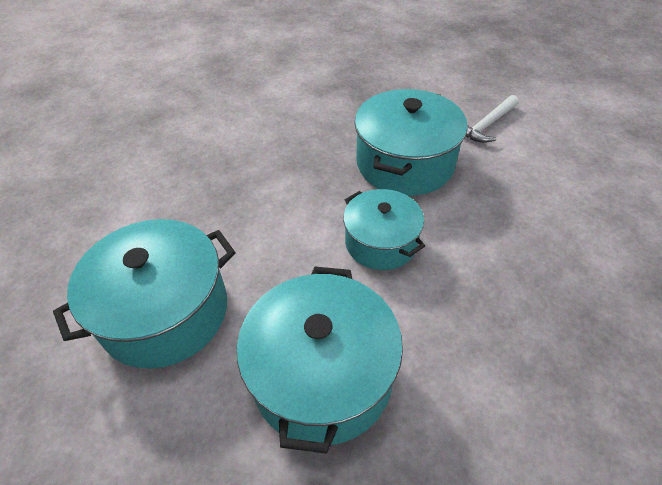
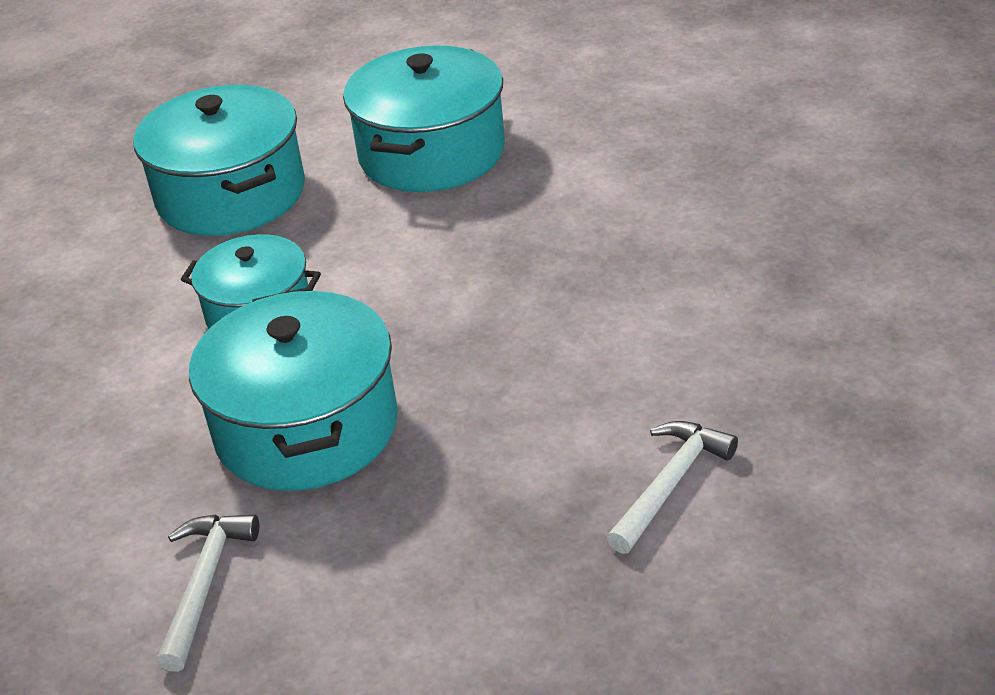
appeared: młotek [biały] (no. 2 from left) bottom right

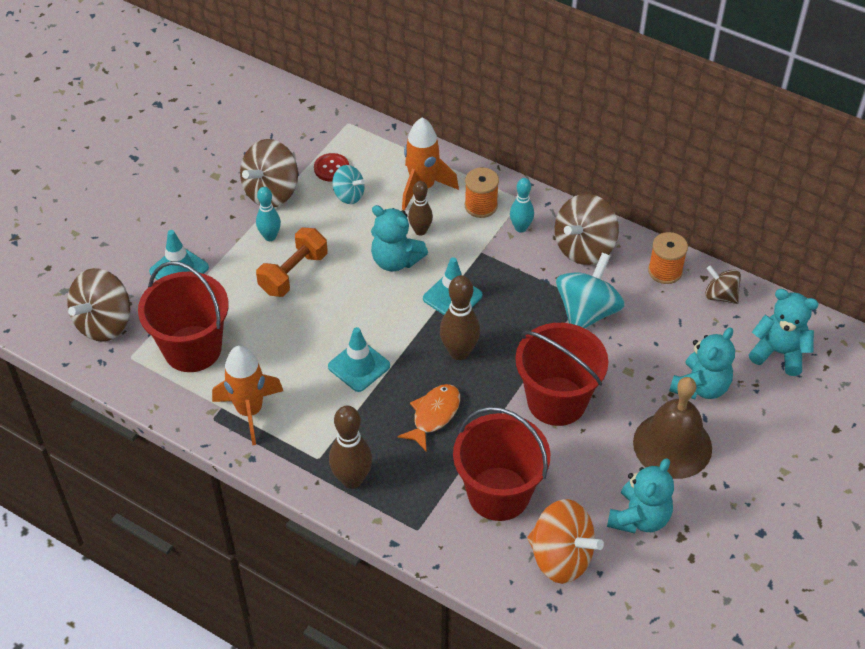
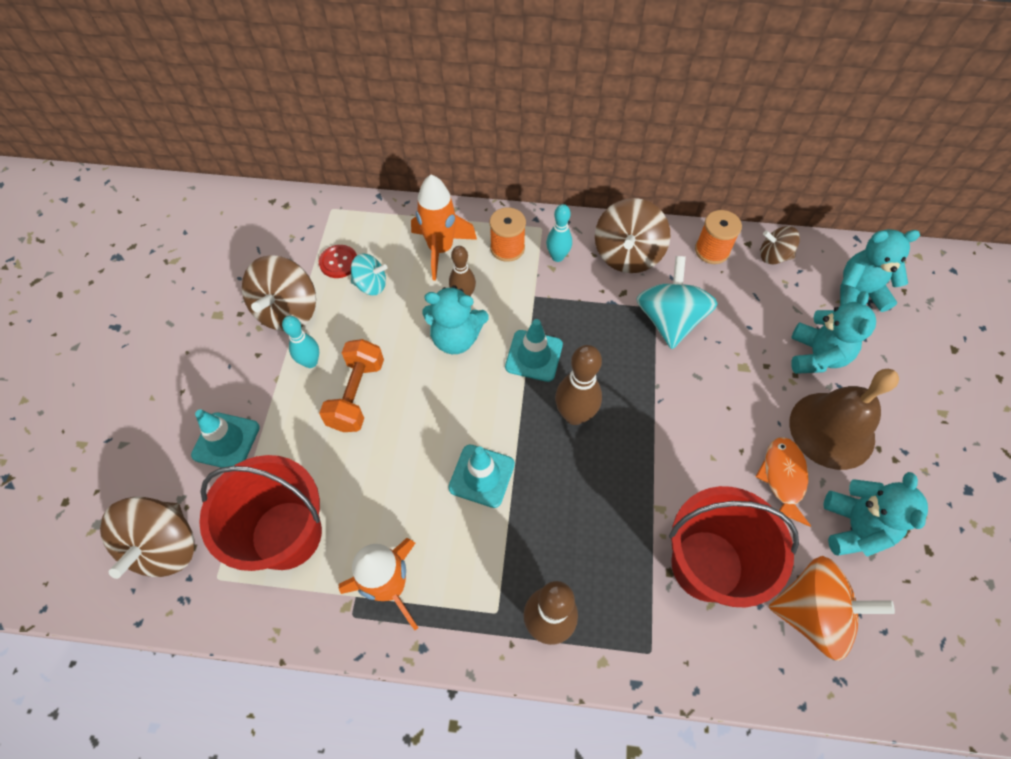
missing: wiadro [czerwony] (no. 3 from left) centre
relocated: ryba [pomarańczowy] centre to middle right

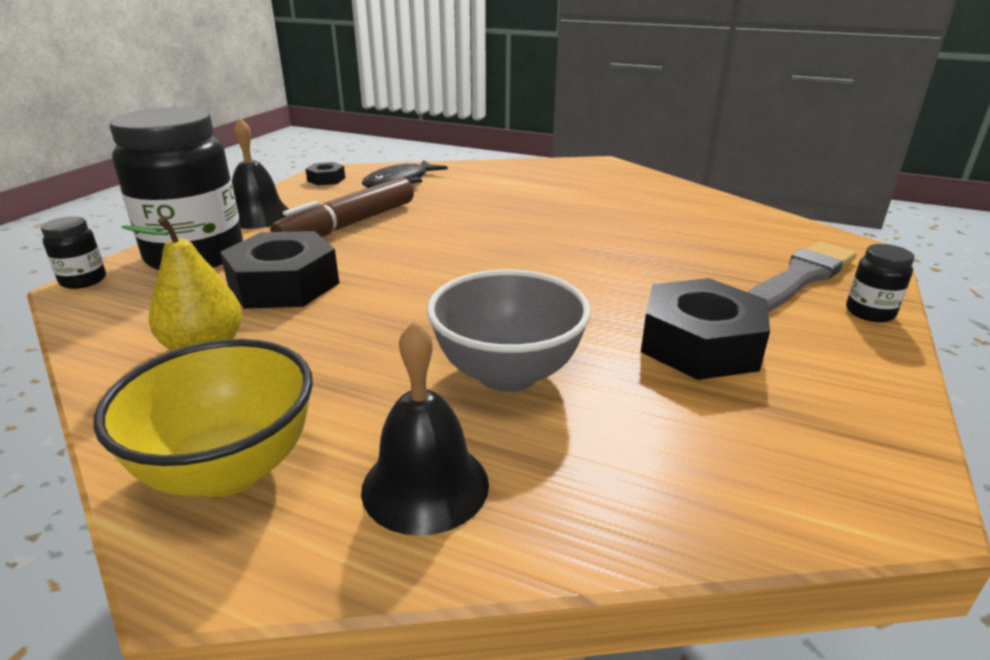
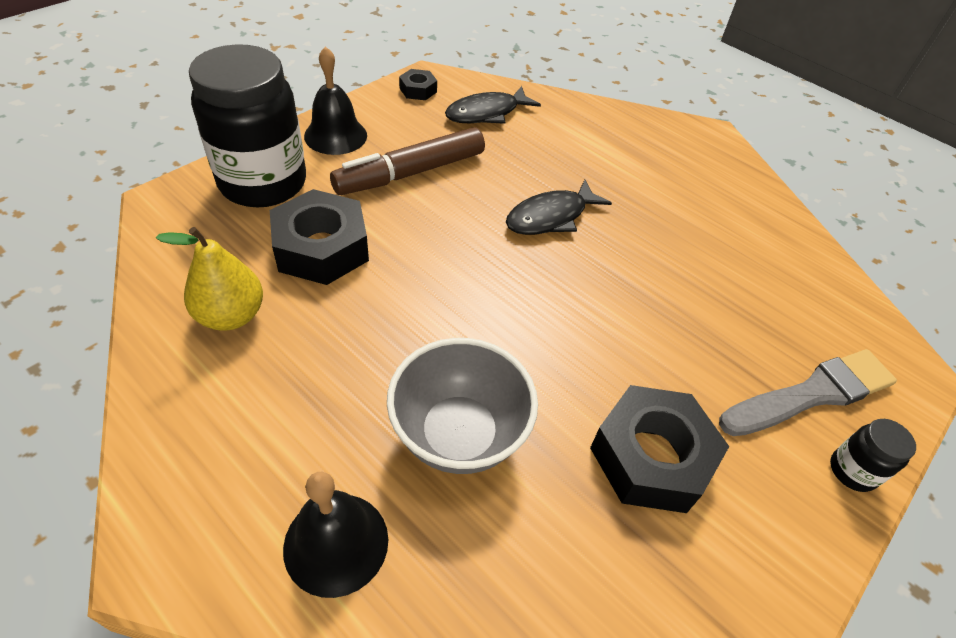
missing: słoik [czarny] (no. 1 from left) middle left; miska [żółty] middle left
appeared: ryba [czarny] (no. 2 from left) top centre

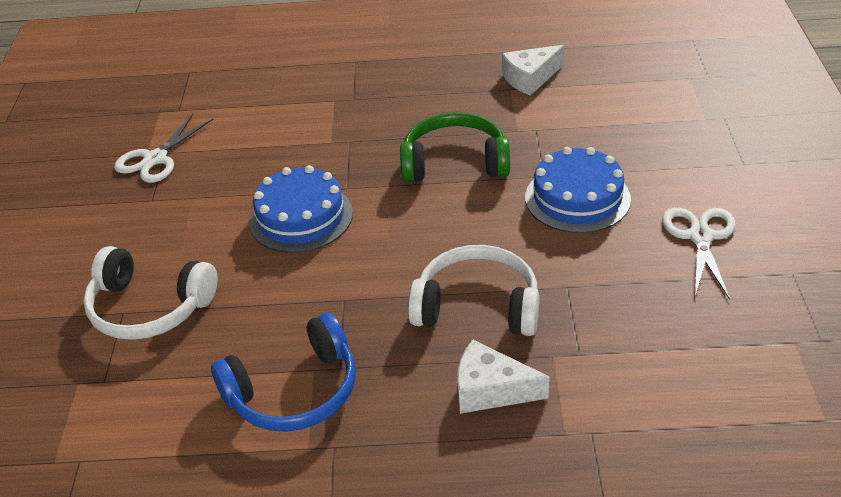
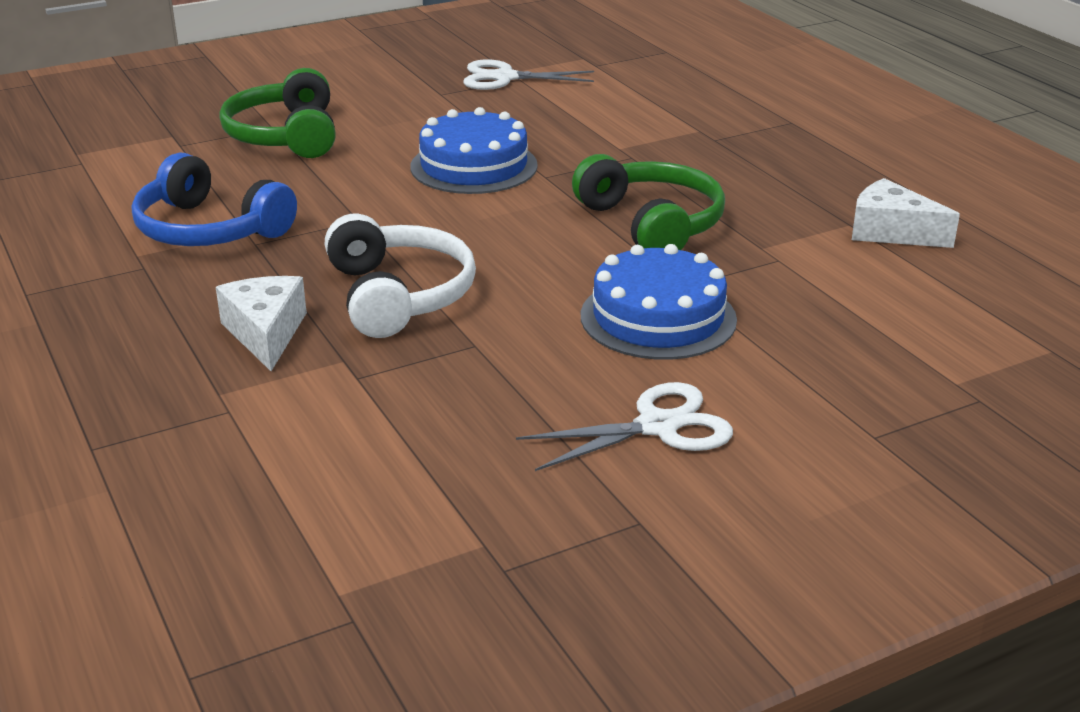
colour: słuchawki [biały] (no. 1 from left) middle left to słuchawki [zielony] (no. 1 from left) top left

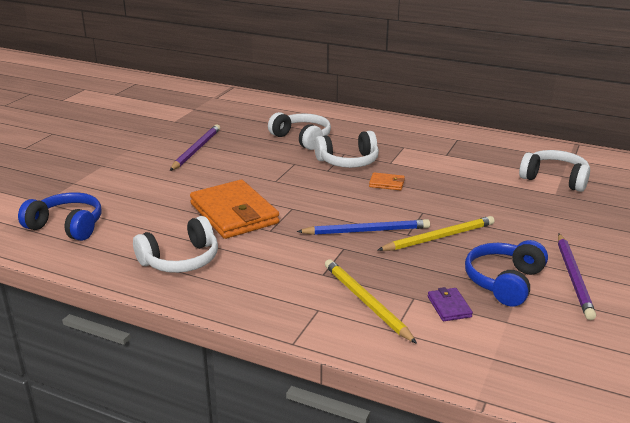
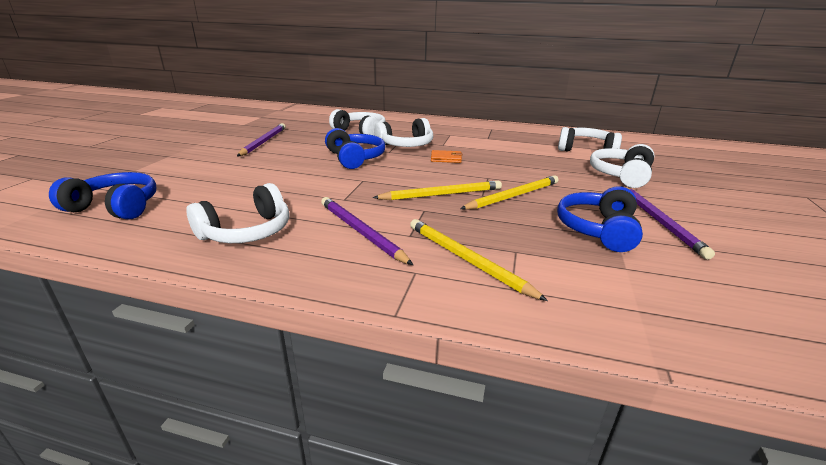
missing: portfel [pomarańczowy] (no. 1 from left) centre; portfel [fioletowy] bottom right
appeared: ołówek [fioletowy] (no. 2 from left) centre; słuchawki [niebieski] (no. 2 from left) top centre; słuchawki [biały] (no. 5 from left) middle right
colour: ołówek [niebieski] centre to ołówek [żółty] (no. 1 from left) centre

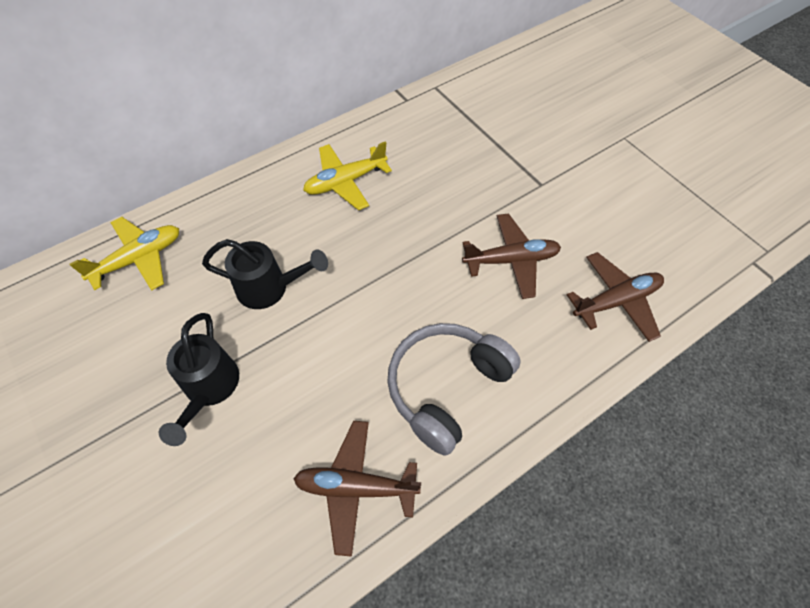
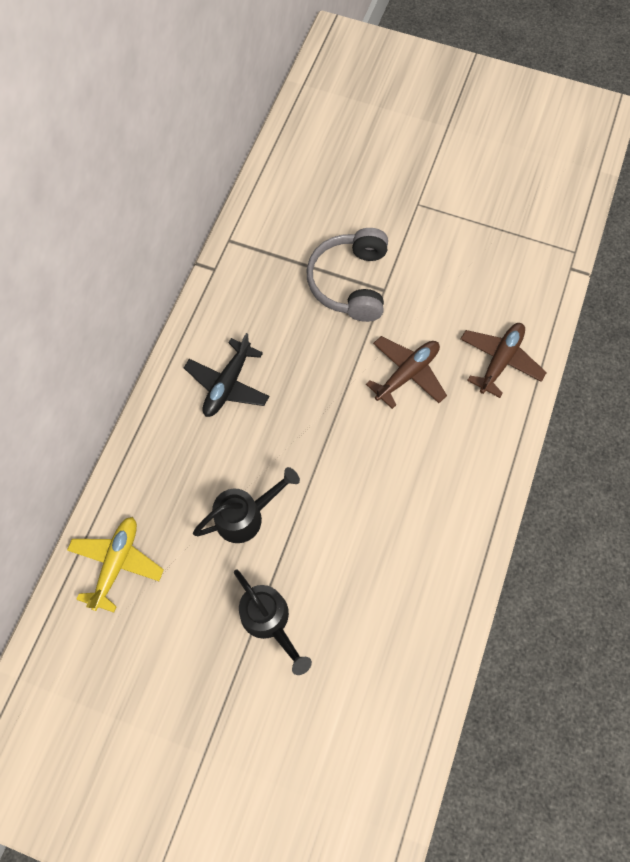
missing: samolot [brązowy] (no. 1 from left) bottom centre
relocated: słuchawki [szary] centre to top centre
colour: samolot [żółty] (no. 2 from left) top centre to samolot [czarny] centre

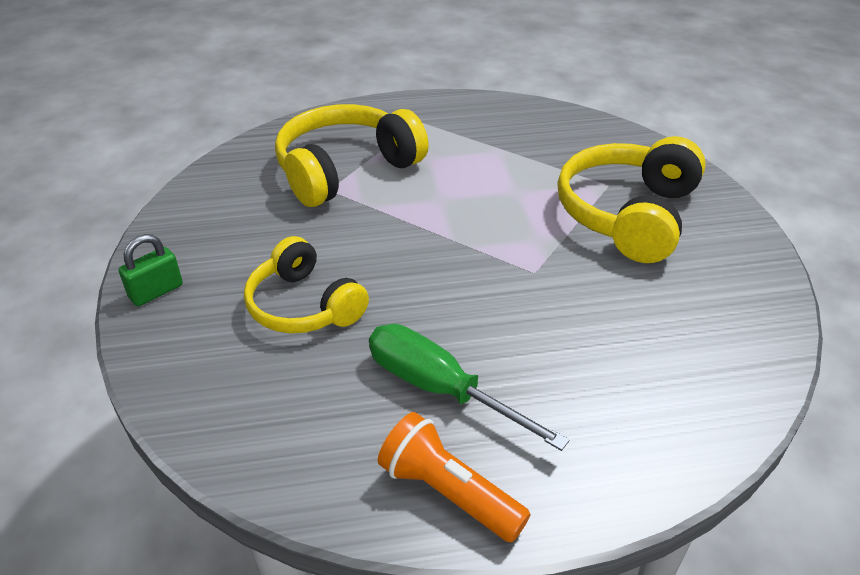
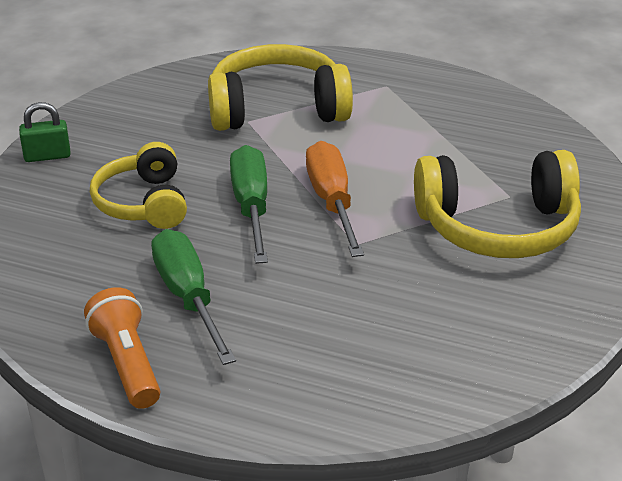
appeared: śrubokręt [zielony] (no. 2 from left) centre; śrubokręt [pomarańczowy] centre
spun: słuchawki [żółty] (no. 3 from left) middle right = middle right 150 degrees counterclockwise

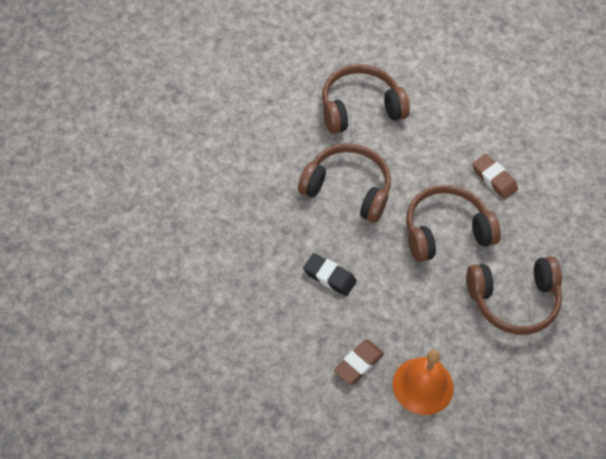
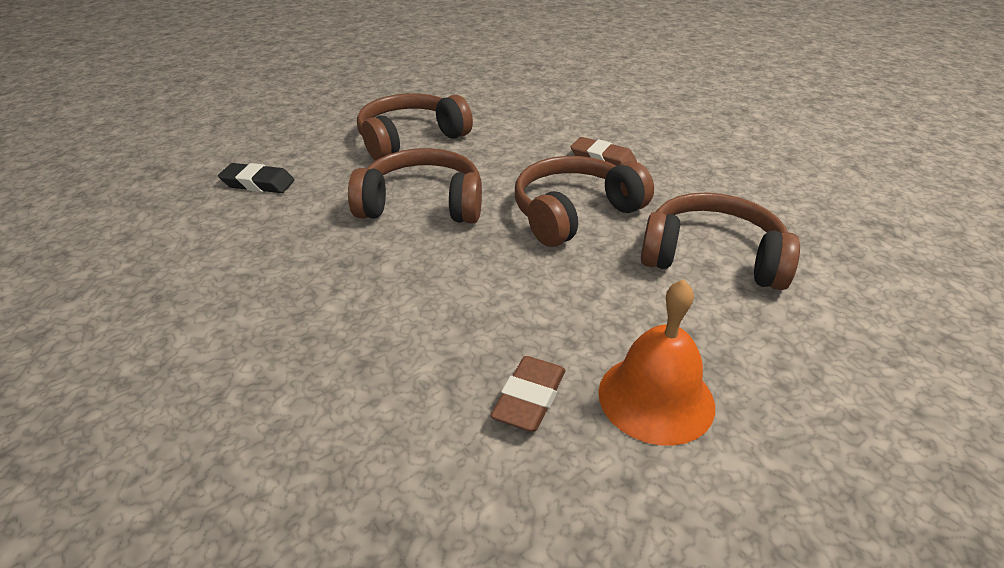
relocated: gumka do mazania [czarny] centre to top left
spun: słuchawki [brązowy] (no. 4 from left) middle right = middle right 135 degrees counterclockwise

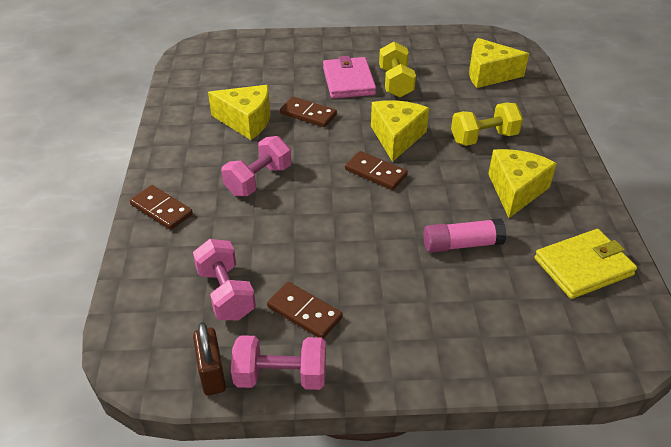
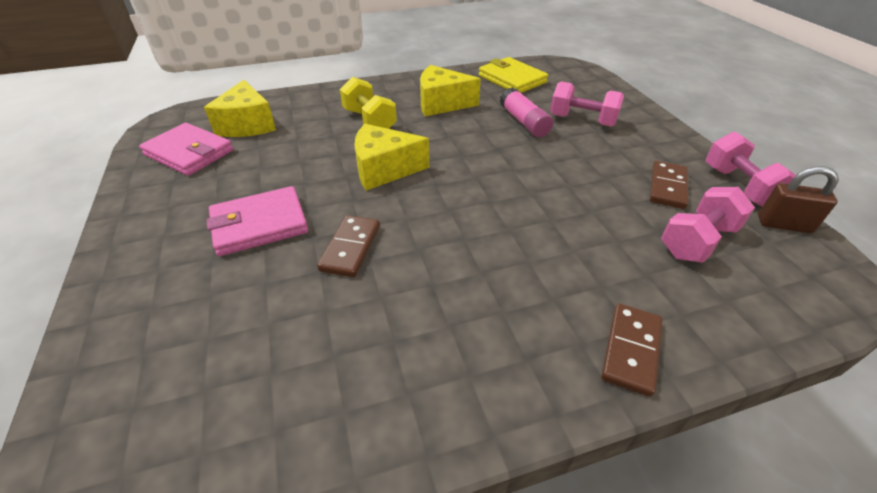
missing: ser [żółty] (no. 1 from left) top centre; kostka domina [brązowy] (no. 4 from left) centre; hantel [żółty] (no. 1 from left) top centre
appeared: portfel [różowy] (no. 1 from left) top left
relocated: hantel [różowy] (no. 2 from left in the first image) centre to hantel [różowy] (no. 1 from left) top right
spun: kłódka [brązowy] bottom left = middle right 45 degrees clockwise

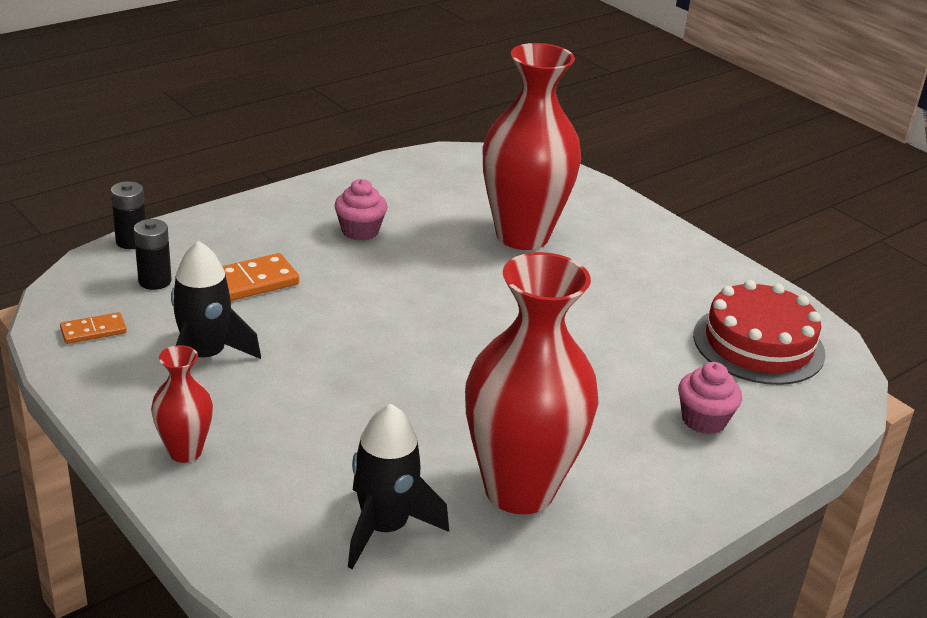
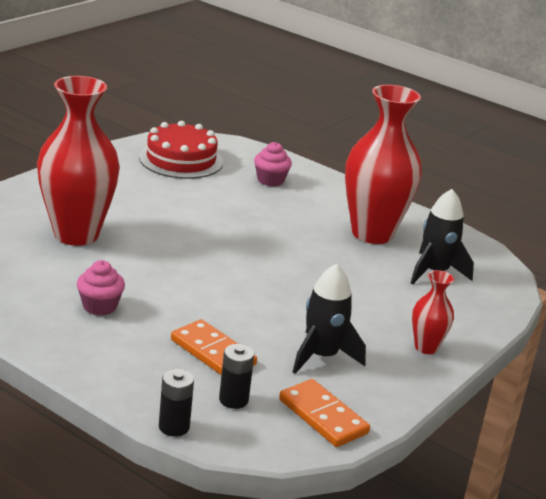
size: kostka domina [pomarańczowy] (no. 1 from left in the first image) middle left = bottom centre x1.72

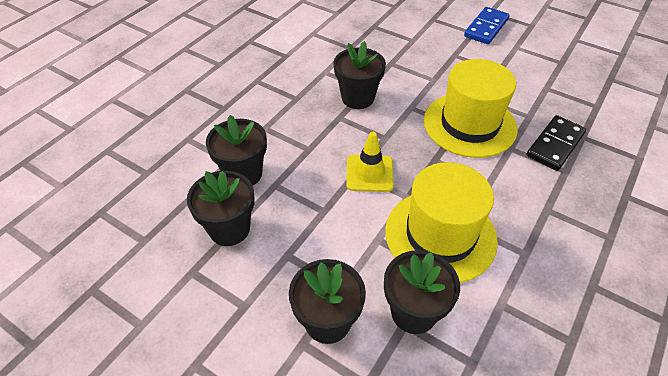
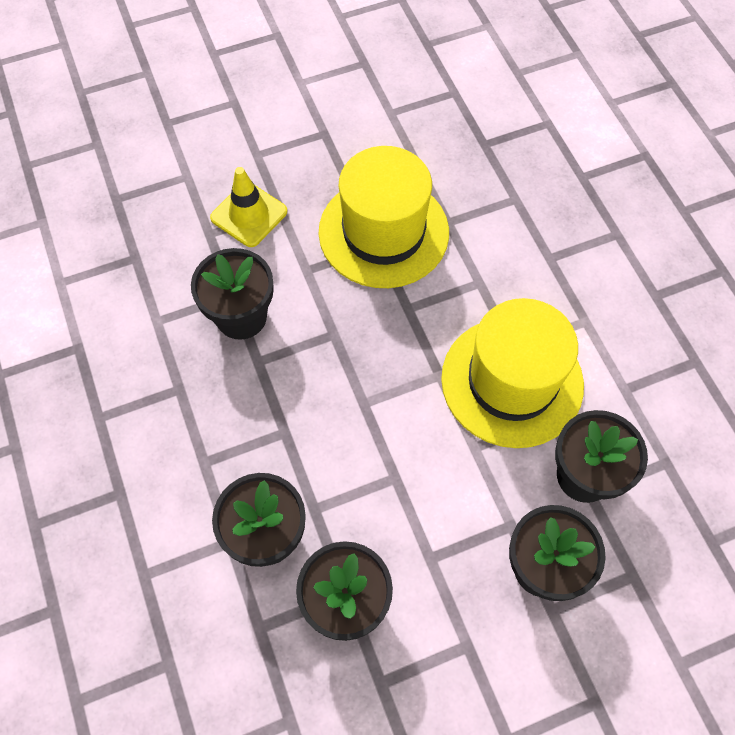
missing: kostka domina [niebieski] top right; kostka domina [czarny] middle right
relocated: pachołek [żółty] centre to top centre

